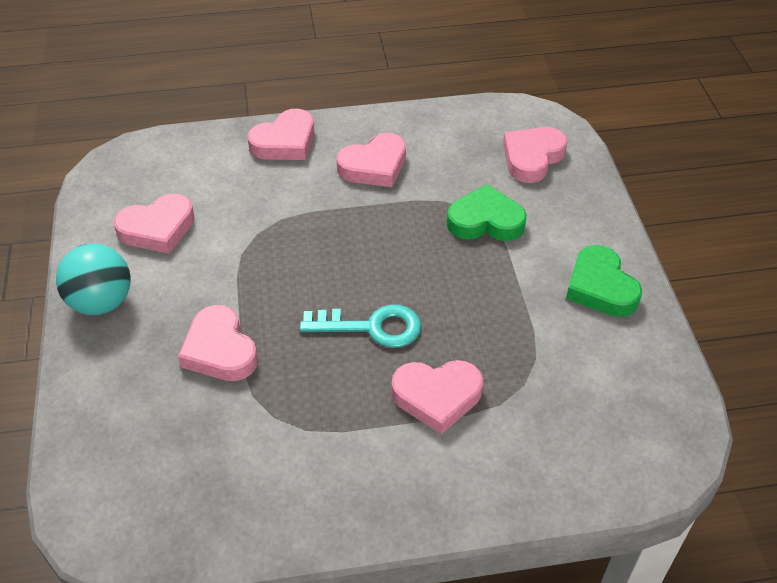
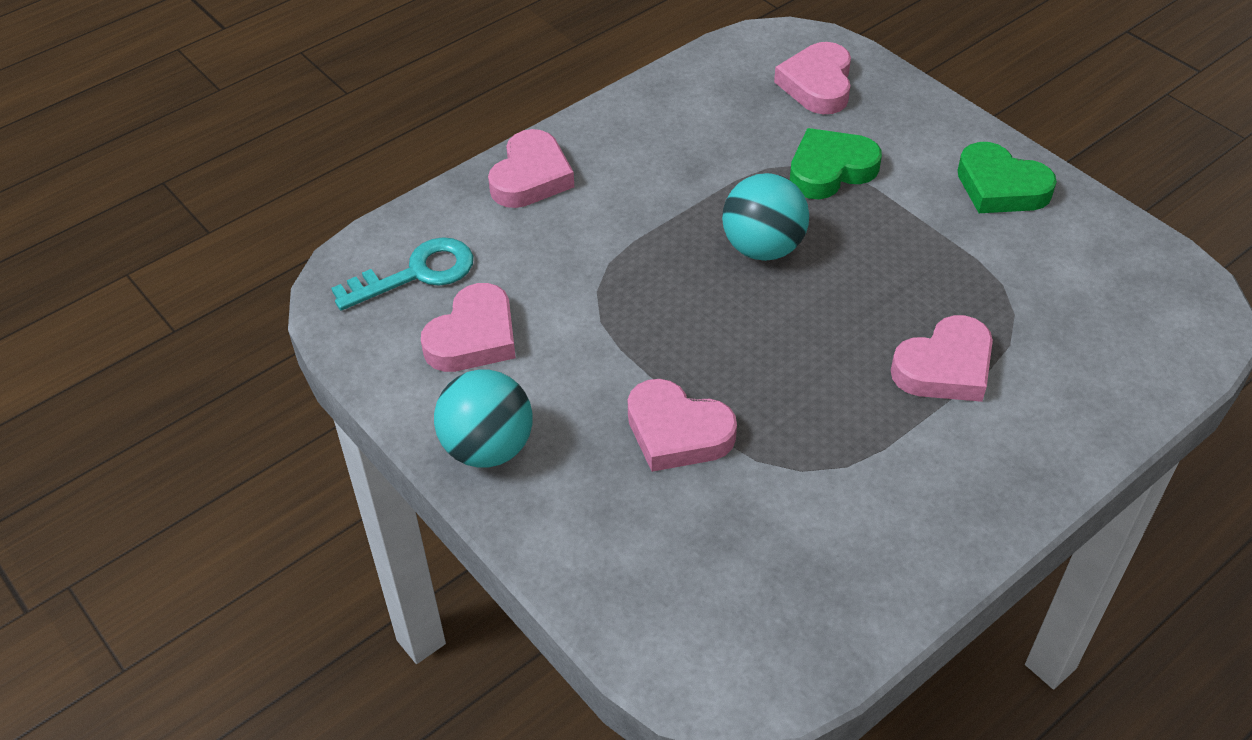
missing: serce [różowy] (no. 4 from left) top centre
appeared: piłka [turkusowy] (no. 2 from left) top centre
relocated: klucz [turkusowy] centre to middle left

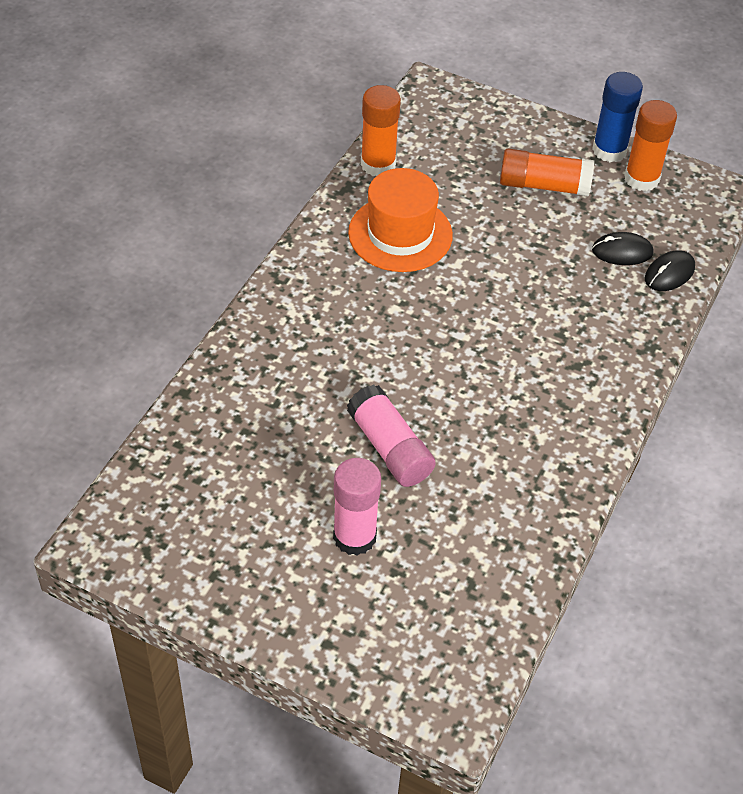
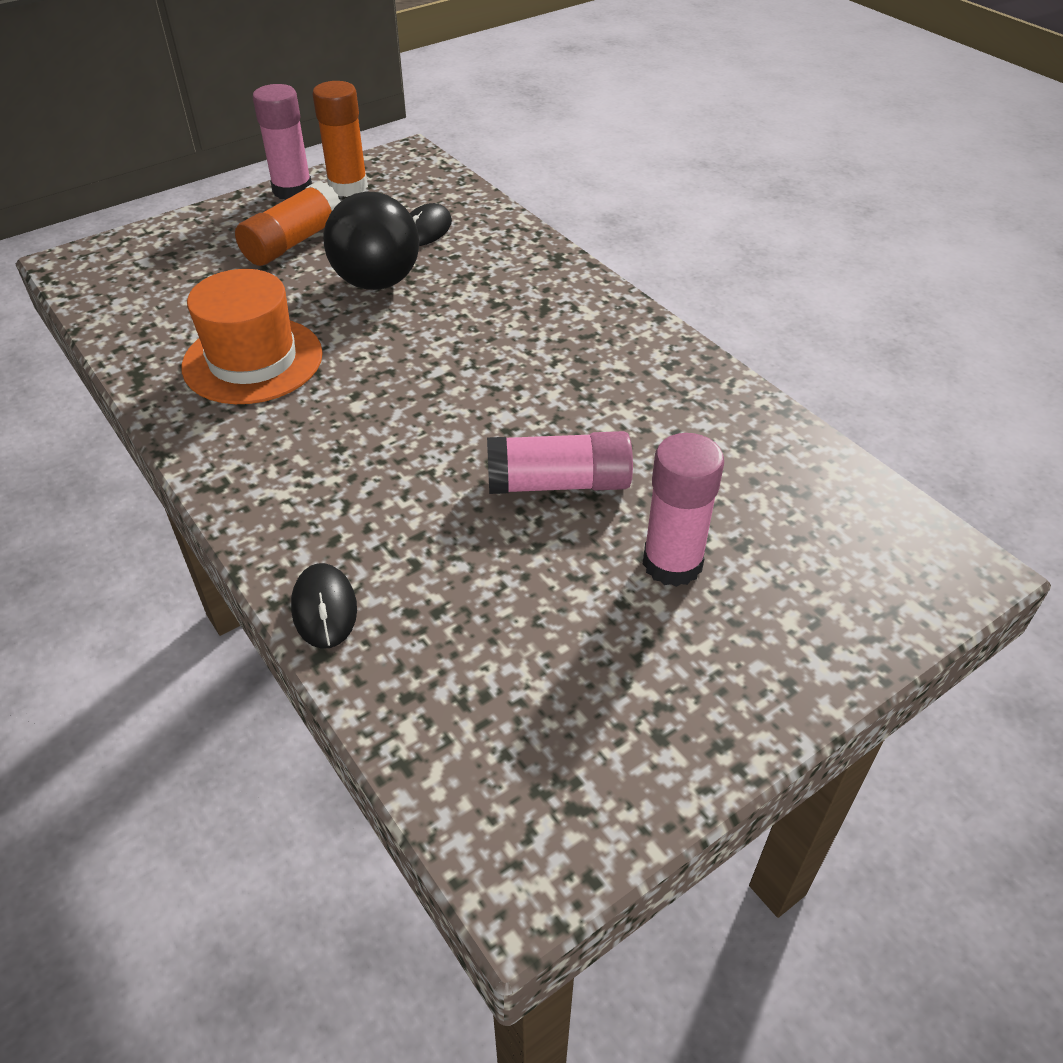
missing: klej w sztyfcie [pomarańczowy] (no. 1 from left) top centre
appeared: piłka [czarny] top centre
relocated: myszka [czarny] (no. 2 from left in the first image) middle right to myszka [czarny] (no. 1 from left) middle left
colour: klej w sztyfcie [niebieski] top right to klej w sztyfcie [różowy] (no. 1 from left) top left

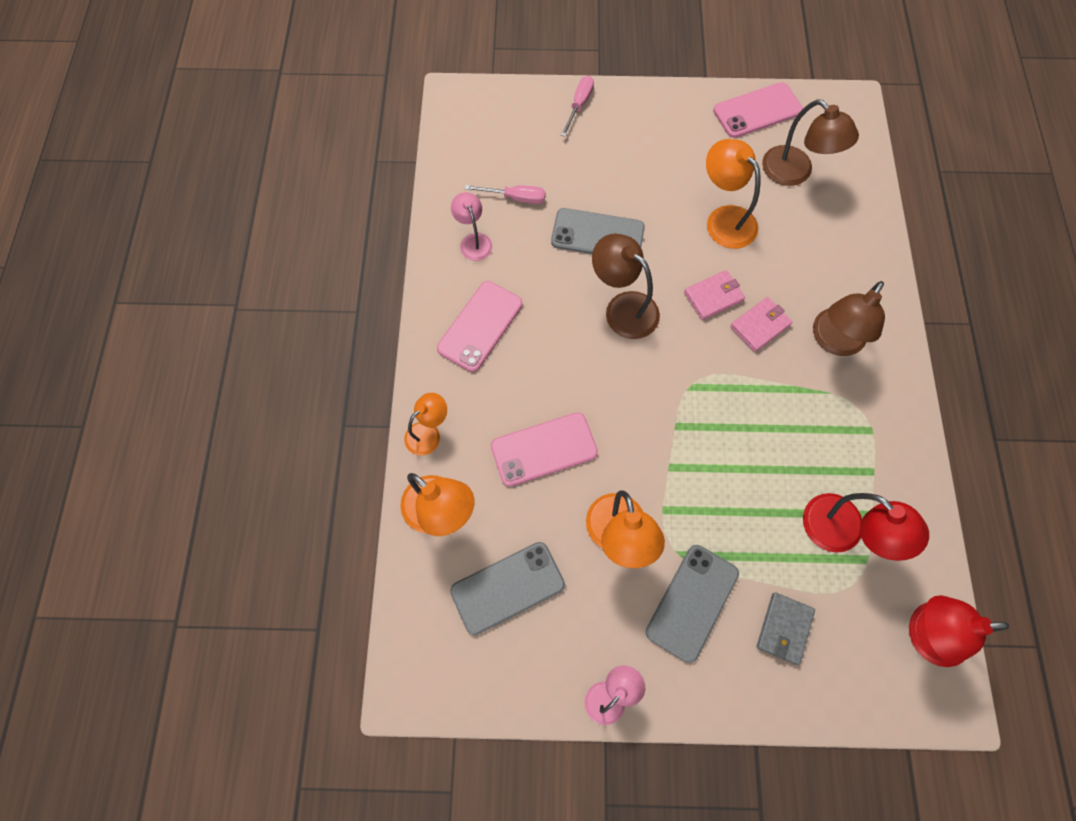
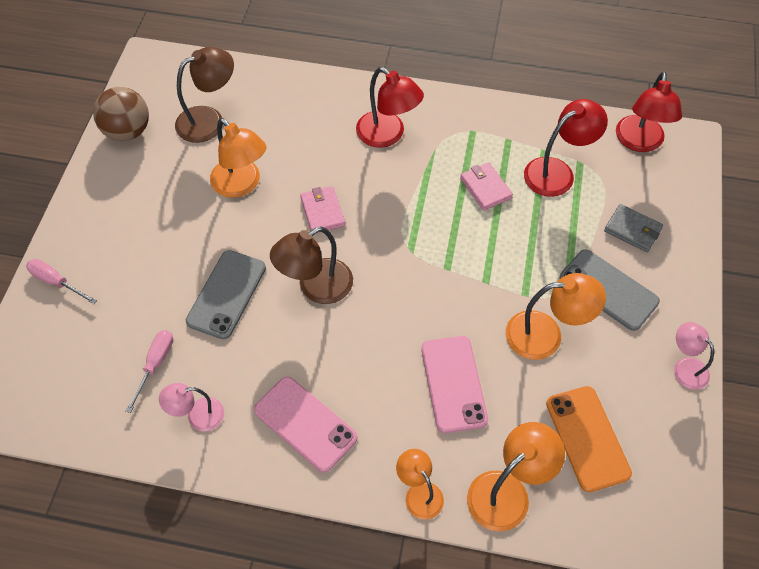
relocated: portfel [różowy] (no. 2 from left) middle right to top centre
exchanged: telefon [różowy] (no. 3 from left) top right to piłka [brązowy] top left
colour: telefon [szary] (no. 1 from left) bottom centre to telefon [pomarańczowy] bottom right; lampka [brązowy] (no. 3 from left) middle right to lampka [czerwony] (no. 1 from left) top centre
spun: lampka [pomarańczowy] (no. 4 from left in the first image) top right = top left 105 degrees counterclockwise

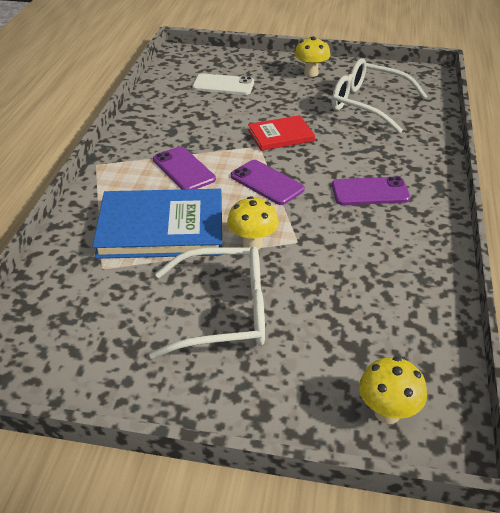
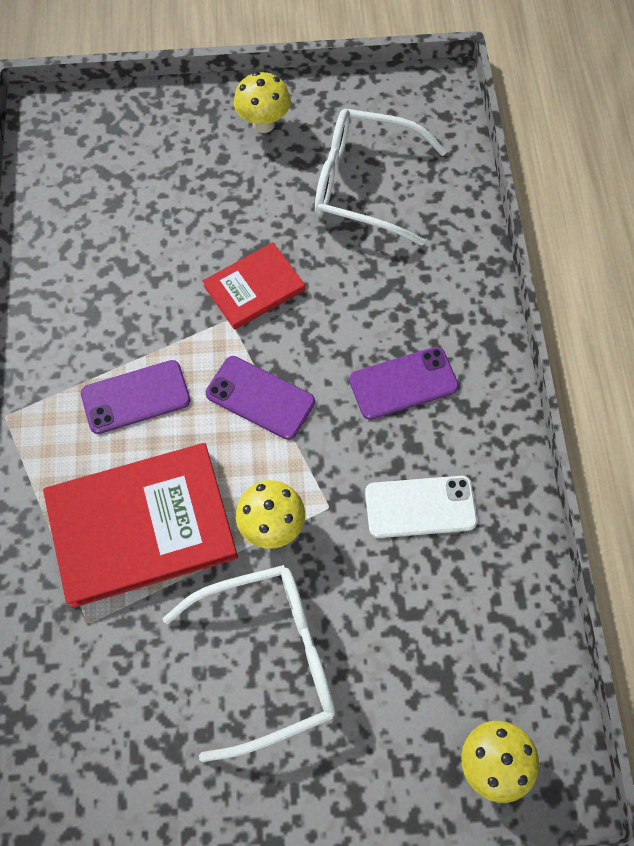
relocated: telefon [biały] top centre to centre
colour: książka [niebieski] middle left to książka [czerwony] (no. 1 from left) middle left
spun: telefon [fioletowy] (no. 1 from left) top centre = middle left 60 degrees counterclockwise

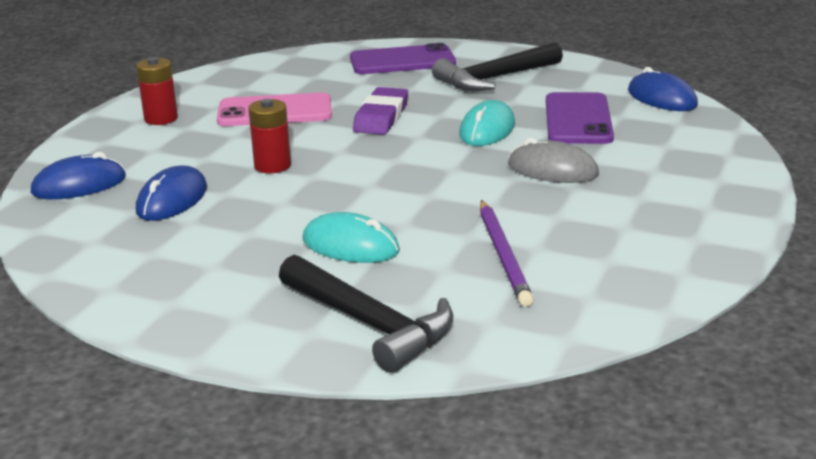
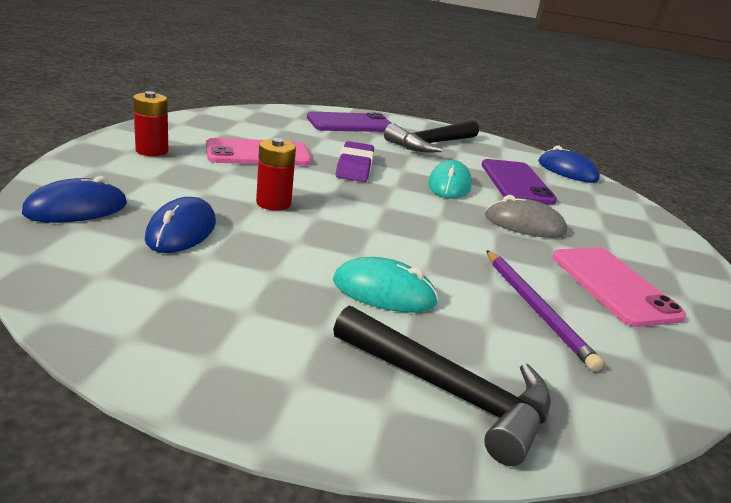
appeared: telefon [różowy] (no. 2 from left) middle right

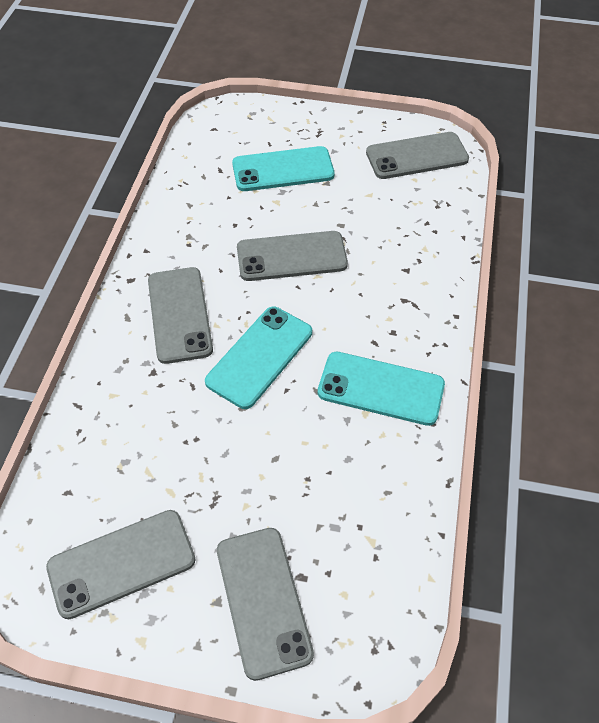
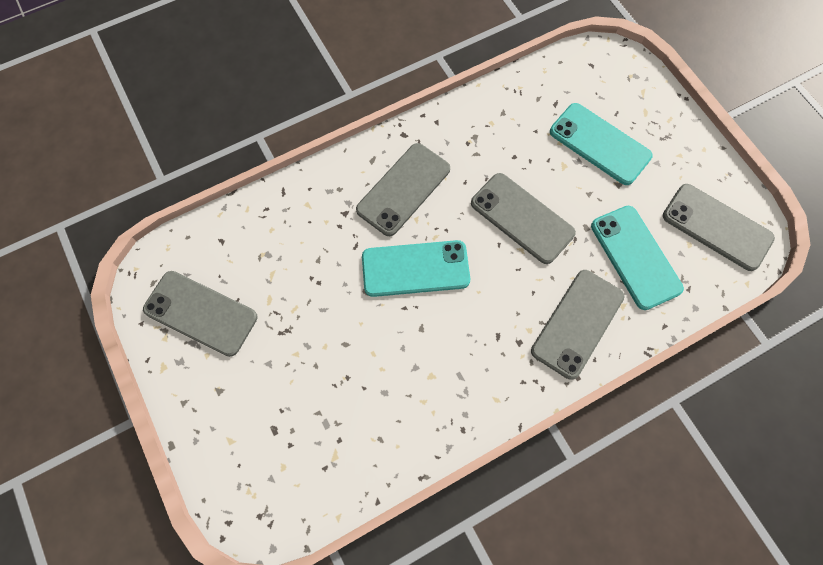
relocated: telefon [szary] (no. 3 from left in the first image) bottom centre to telefon [szary] (no. 4 from left) middle right; telefon [turkusowy] (no. 3 from left) centre to middle right

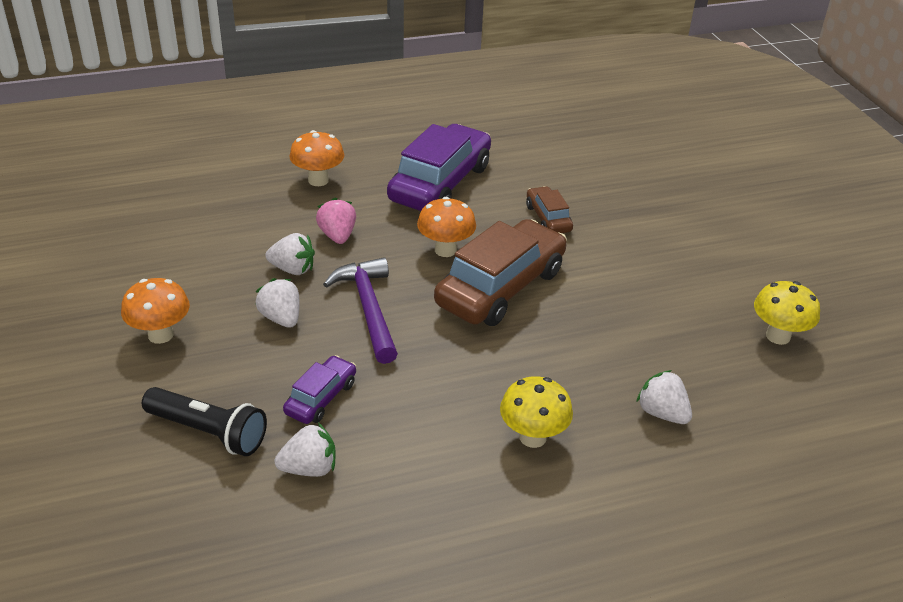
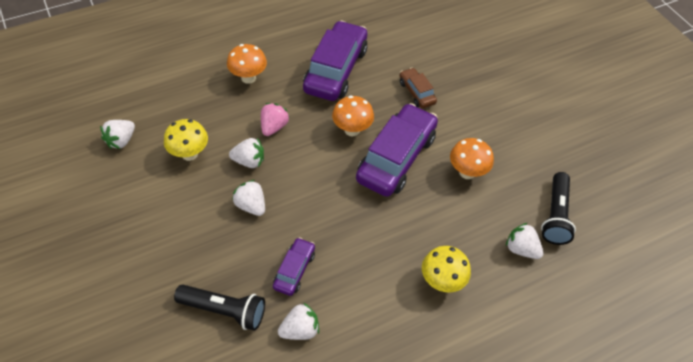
missing: młotek [fioletowy] centre
appeared: truskawka [biały] (no. 1 from left) middle left; latarka [czarny] (no. 2 from left) middle right
relocated: grzyb [pomarańczowy] (no. 1 from left in the first image) middle left to grzyb [pomarańczowy] (no. 3 from left) middle right; grzyb [żółty] (no. 2 from left in the first image) middle right to grzyb [żółty] (no. 1 from left) middle left
colour: samochód [brązowy] (no. 1 from left) centre to samochód [fioletowy] (no. 3 from left) centre
spun: truskawka [różowy] centre = top centre 45 degrees clockwise

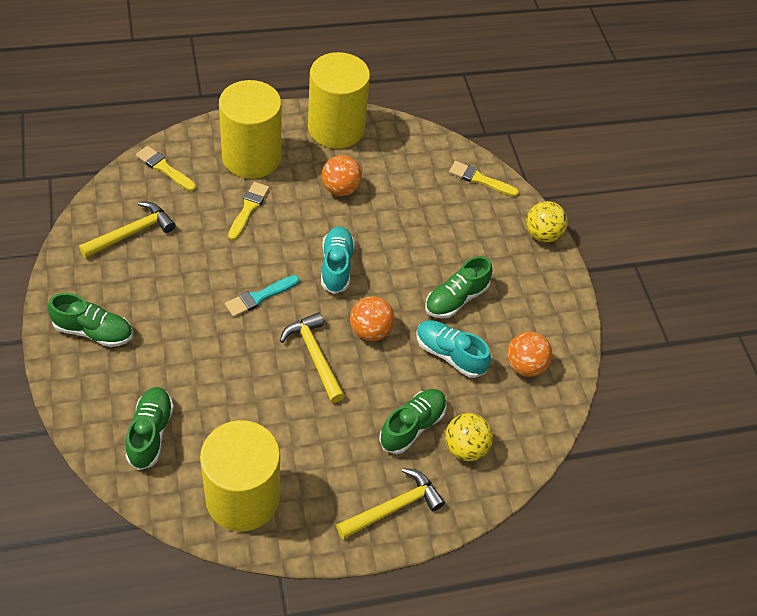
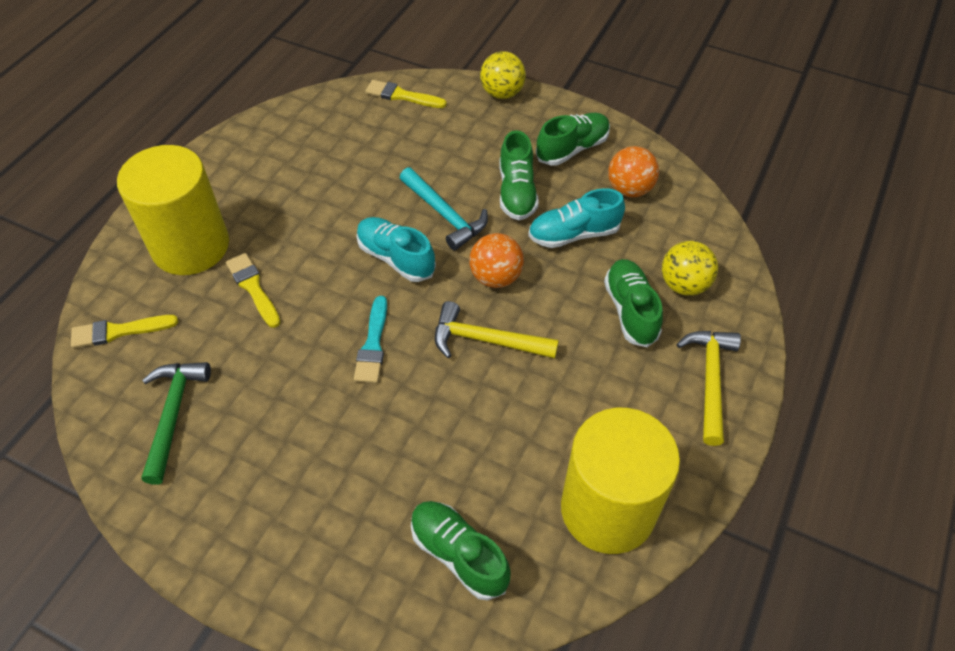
missing: walec [żółty] (no. 3 from left) top centre; piłka [pomarańczowy] (no. 1 from left) top centre
appeared: młotek [turkusowy] top centre
relocated: but [zielony] (no. 1 from left in the first image) middle left to but [zielony] (no. 3 from left) top centre
colour: młotek [żółty] (no. 1 from left) middle left to młotek [zielony] middle left
spun: pędzel [żółty] (no. 3 from left) top centre = top centre 45 degrees clockwise

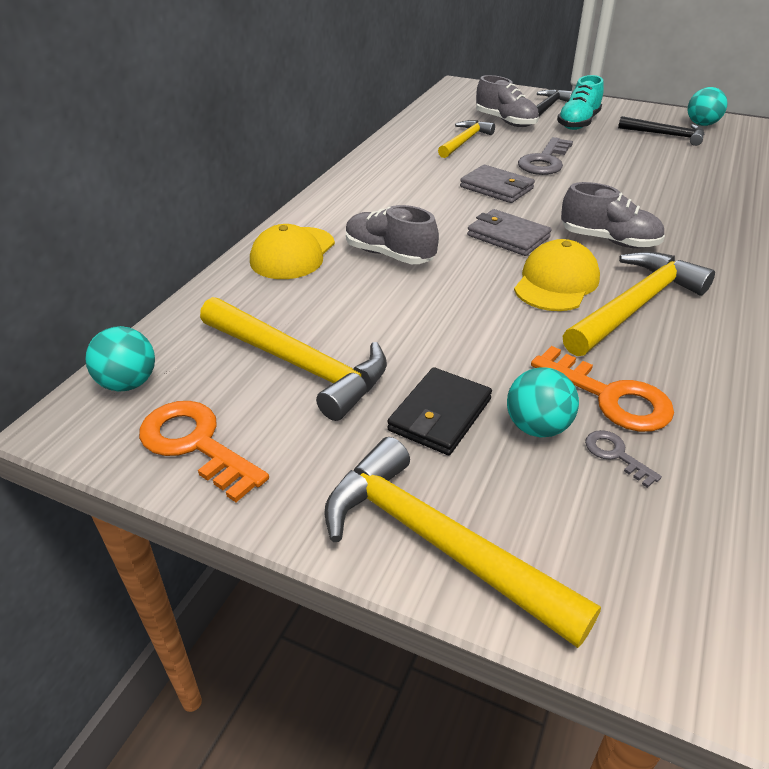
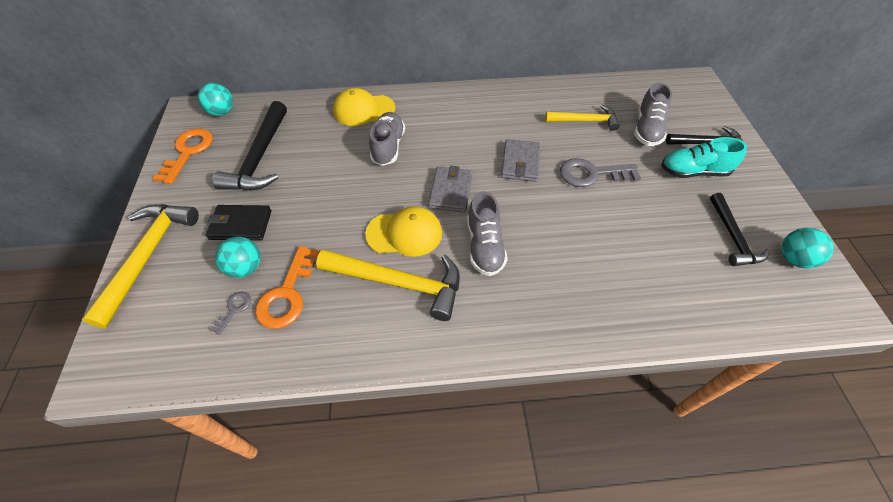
colour: młotek [żółty] (no. 1 from left) centre to młotek [czarny] (no. 1 from left) top left

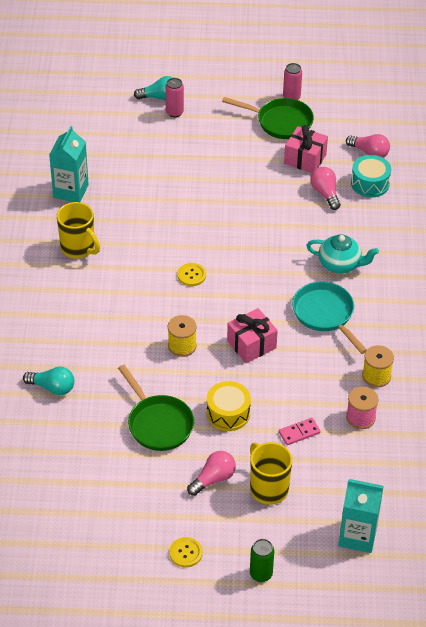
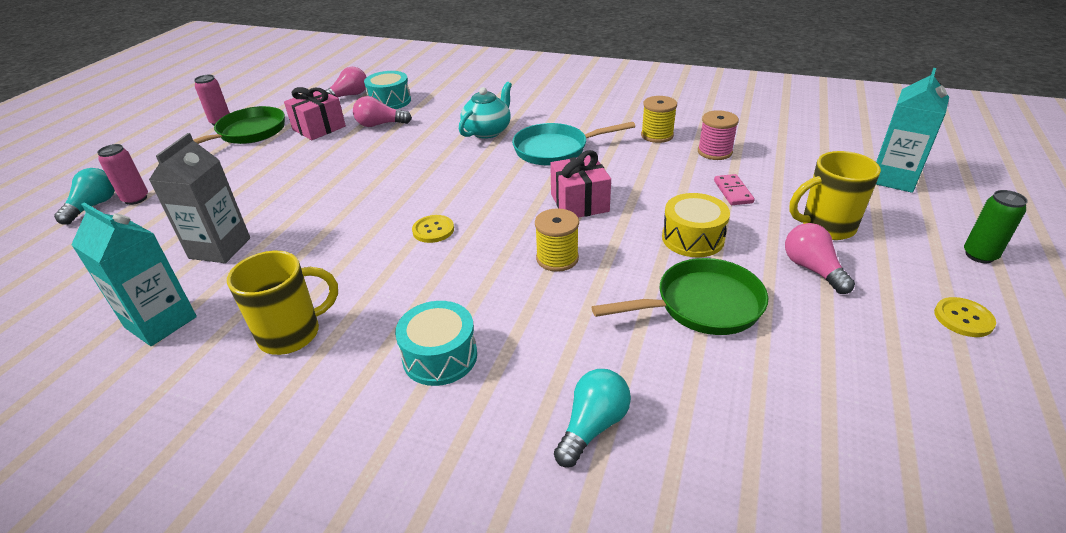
appeared: karton mleka [szary] middle left; bęben [turkusowy] (no. 2 from left) centre

